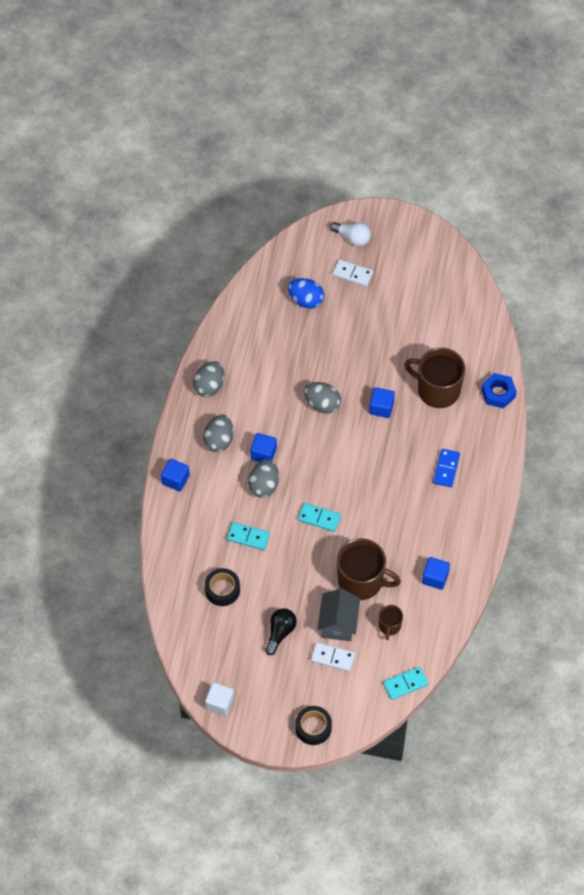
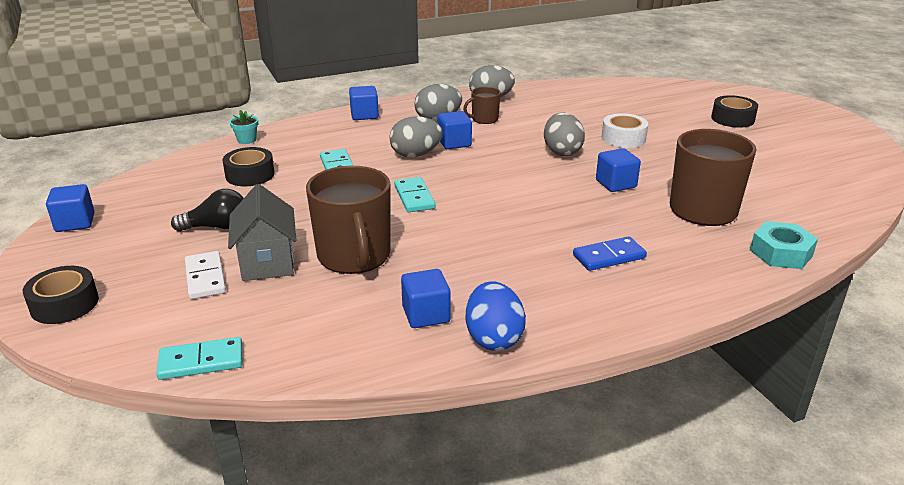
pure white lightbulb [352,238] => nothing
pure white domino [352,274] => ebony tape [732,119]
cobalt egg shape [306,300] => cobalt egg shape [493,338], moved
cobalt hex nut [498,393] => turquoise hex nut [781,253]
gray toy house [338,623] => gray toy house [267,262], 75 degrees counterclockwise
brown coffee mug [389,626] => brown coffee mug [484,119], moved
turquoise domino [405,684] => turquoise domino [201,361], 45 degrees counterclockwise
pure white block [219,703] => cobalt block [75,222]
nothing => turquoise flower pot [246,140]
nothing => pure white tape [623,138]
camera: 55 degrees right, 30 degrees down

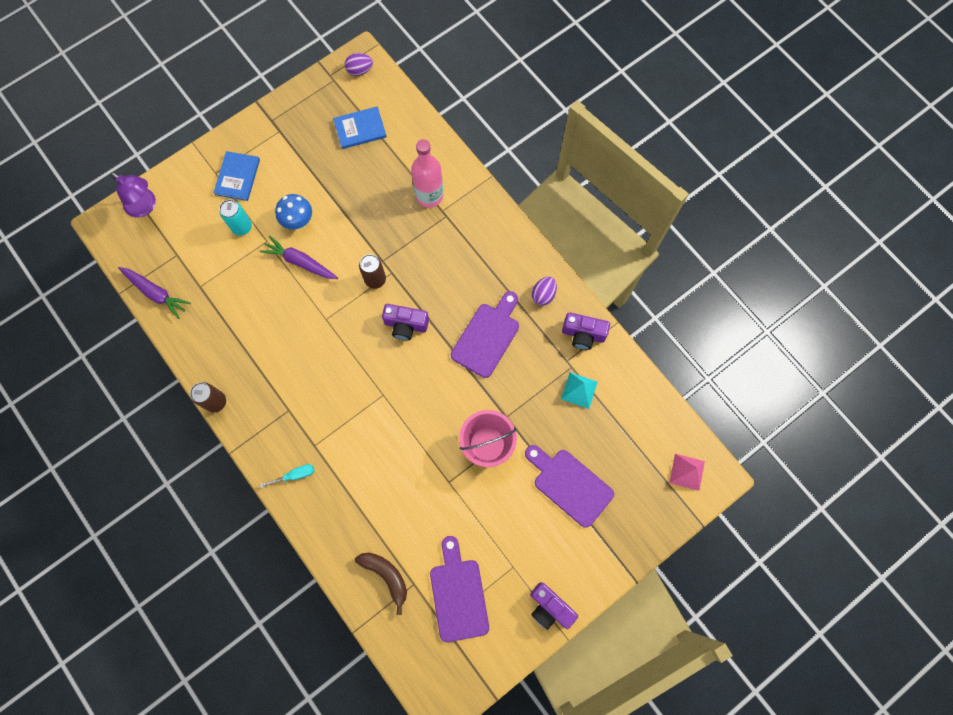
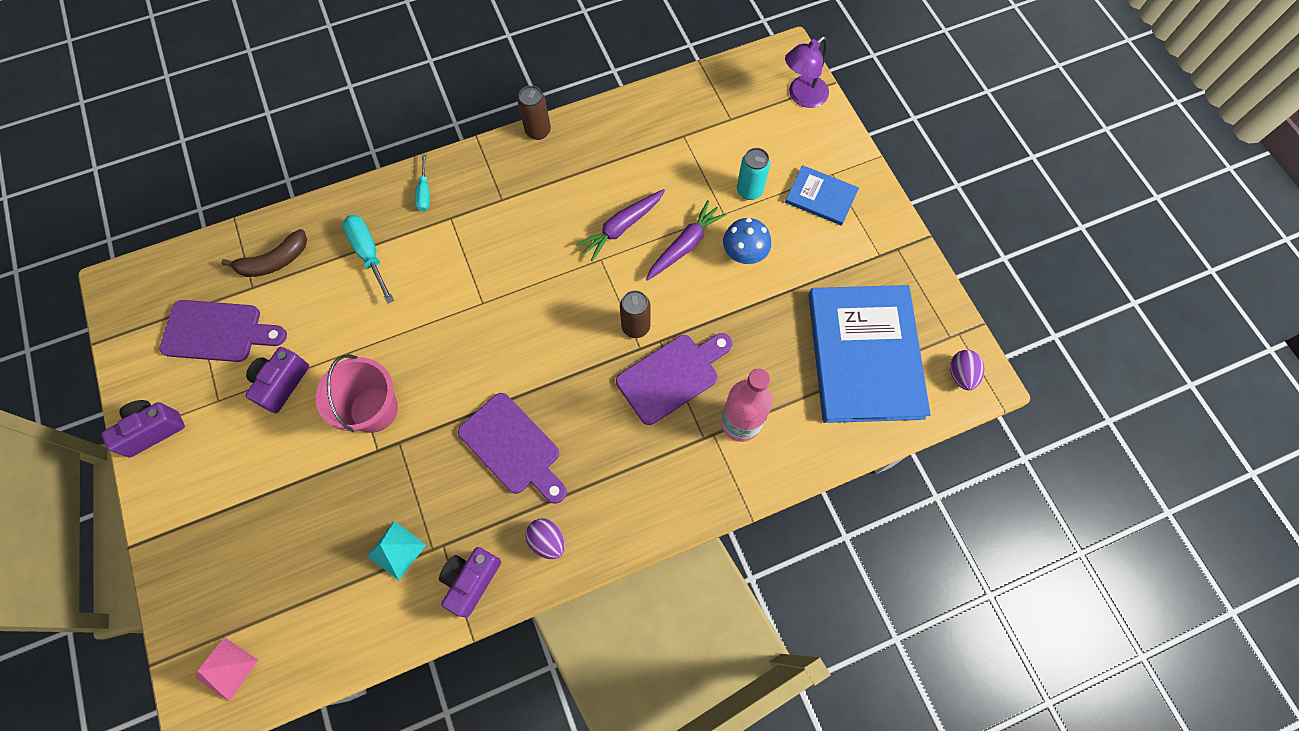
cobalt hardcover [360,129] => cobalt hardcover [864,355], x2.09
violet root vegetable [156,293] => violet root vegetable [622,227], moved
violet camera [406,325] => violet camera [282,383], moved
violet cutting board [569,484] => violet cutting board [672,376], moved
nothing => turquoise screwdriver [369,254]
camera: 105 degrees right, 5 degrees down

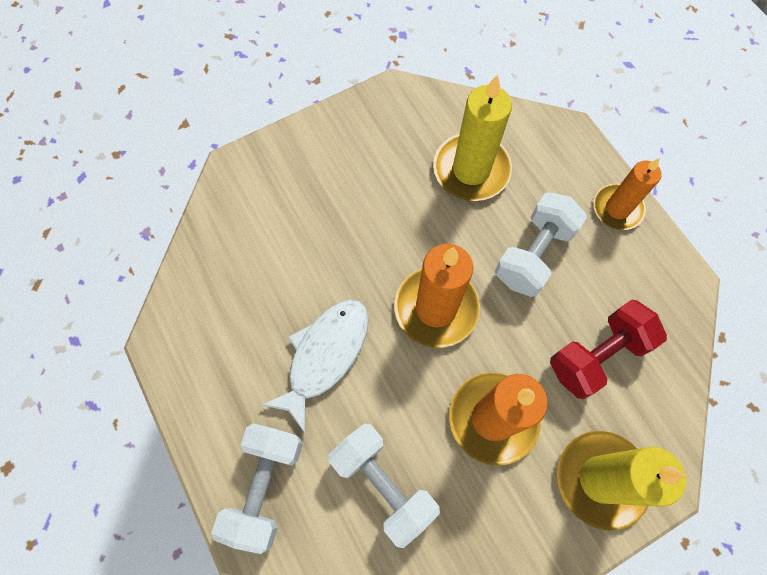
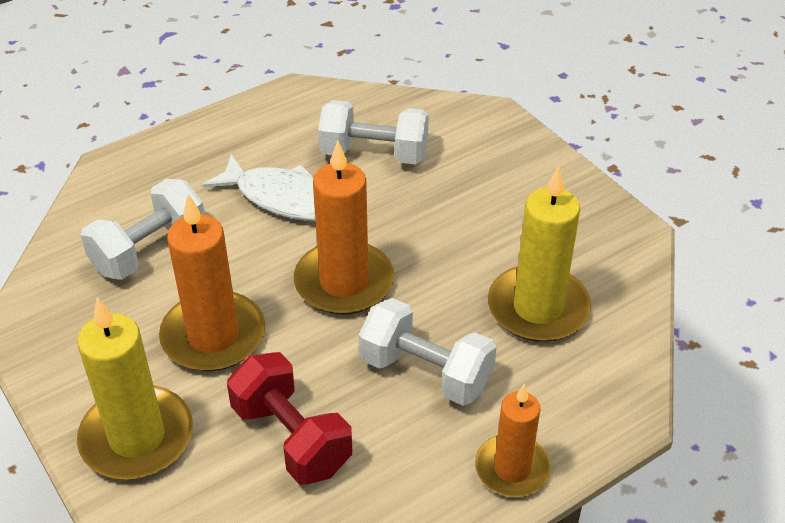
pure white free weight [265,486] => pure white free weight [374,154], moved
camera: 85 degrees right, 25 degrees down

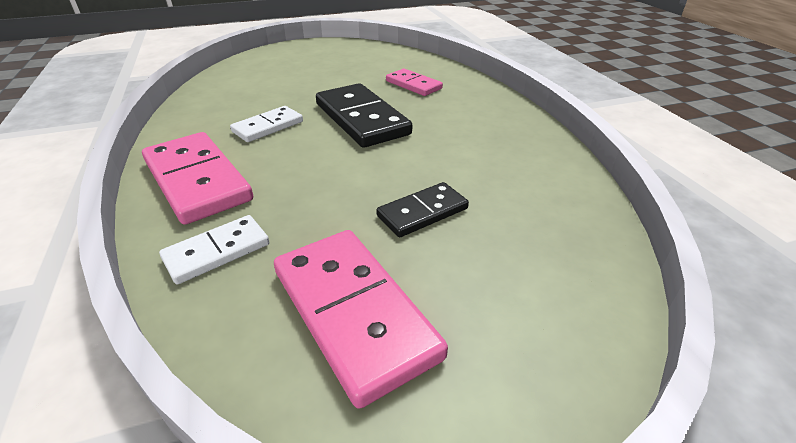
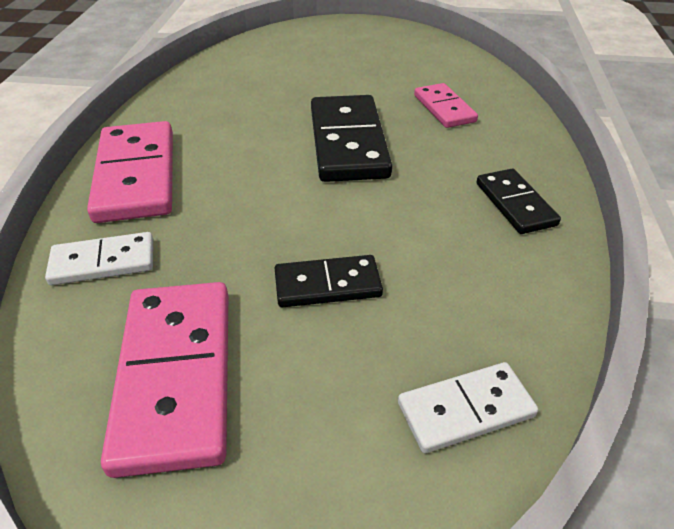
pure white domino [268,127] => pure white domino [465,410], moved
nothing => ebony domino [515,204]
camera: 25 degrees right, 5 degrees up

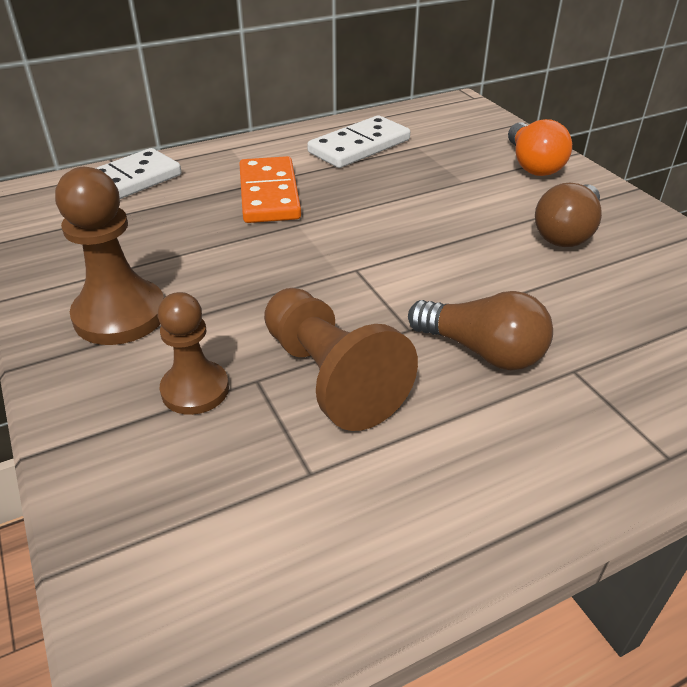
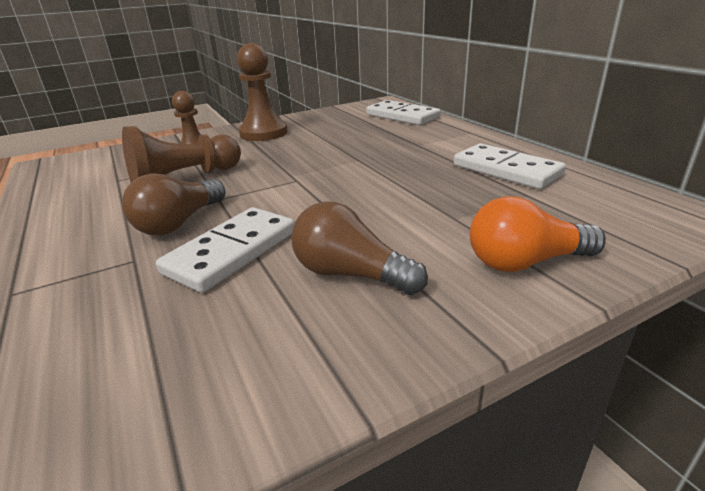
orange-coloured domino [269,194] => nothing
nothing => pure white domino [231,252]
camera: 90 degrees right, 10 degrees down

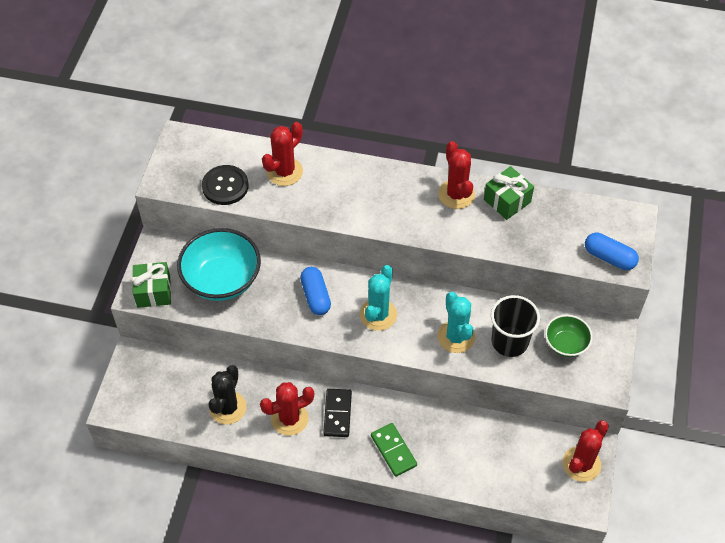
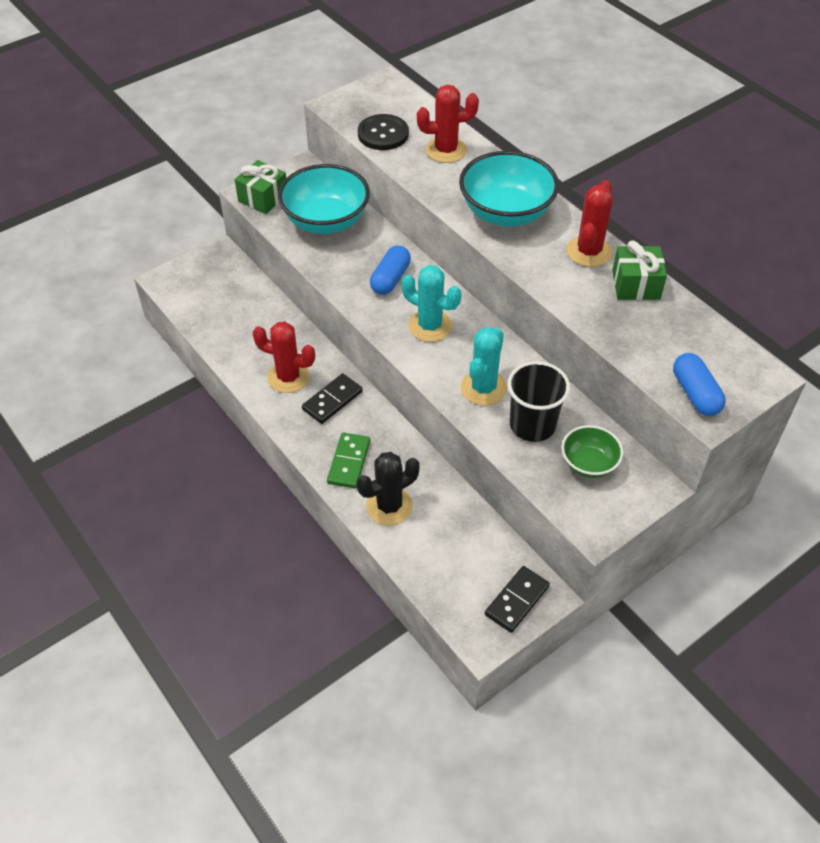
turquoise prickly plant [378,315] => turquoise prickly plant [430,326], 60 degrees clockwise
ebony prickly plant [227,408] => ebony prickly plant [389,506], moved
scarlet prickly plant [581,464] => ebony domino [516,600]
nothing => turquoise bowl [506,213]
camera: 40 degrees right, 5 degrees down

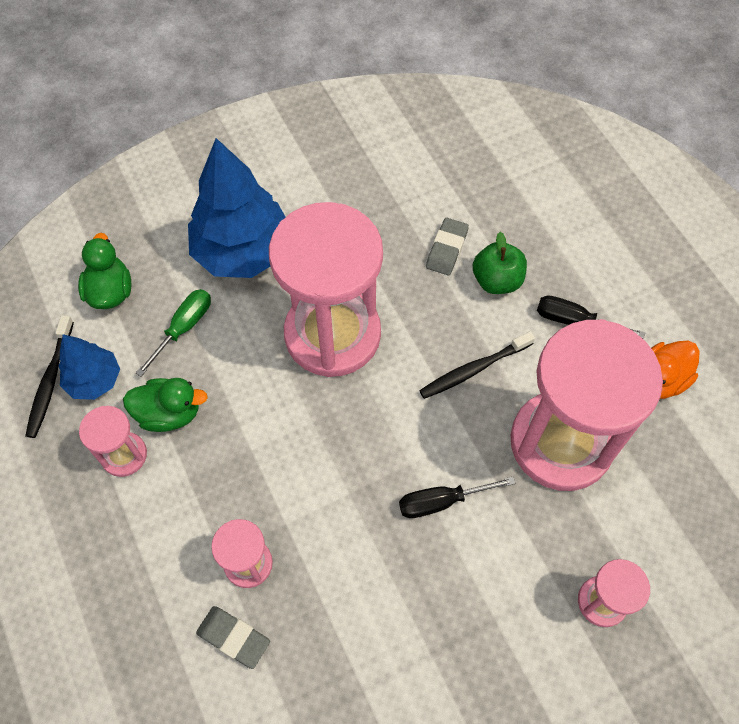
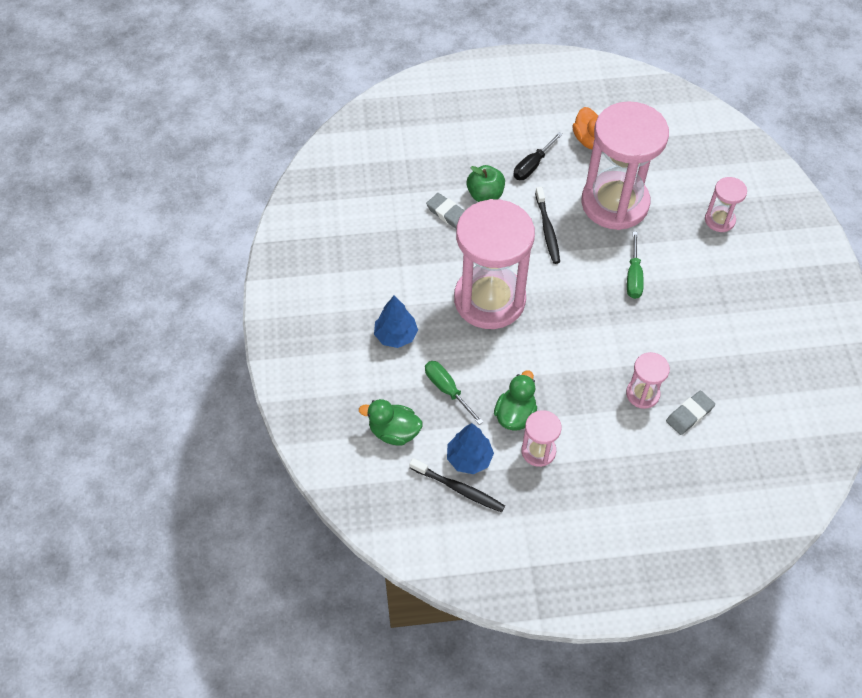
cobalt toy tree [243,252] => cobalt toy tree [396,336], x0.54
ebony screwdriver [441,501] => green screwdriver [633,277]
camera: 70 degrees left, 5 degrees down

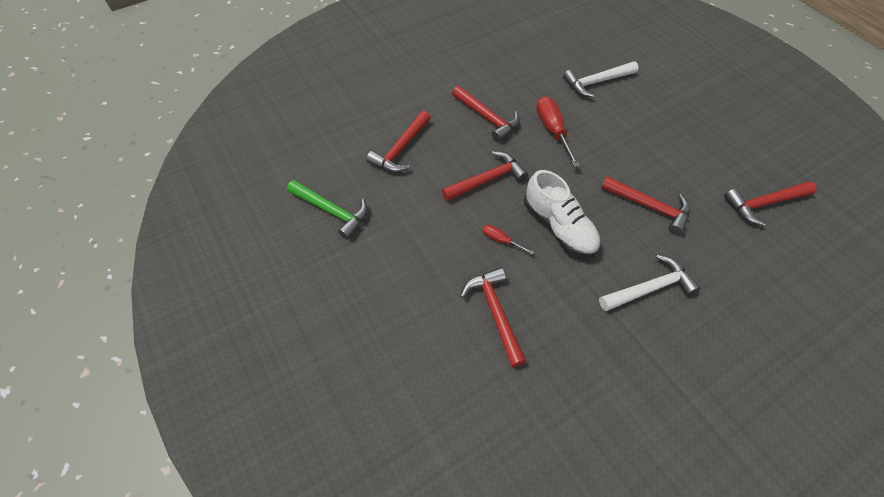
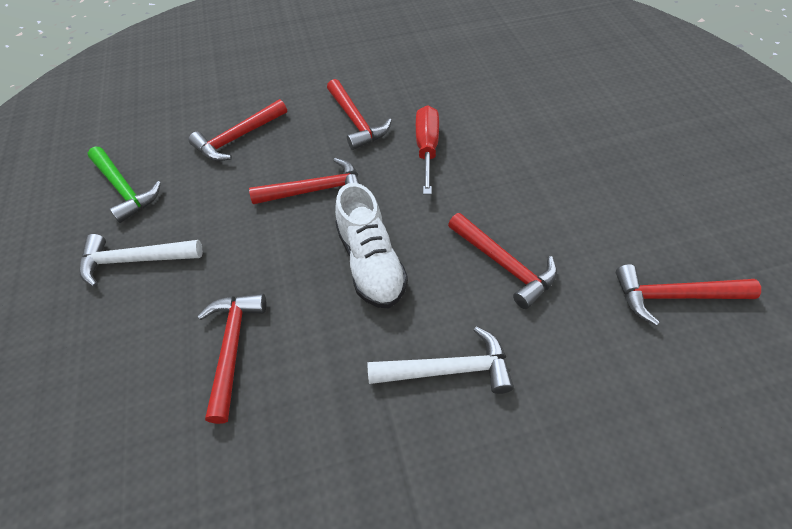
pure white hammer [596,82] => pure white hammer [135,260], moved
scarlet screwdriver [501,240] => nothing
camera: 20 degrees right, 5 degrees down

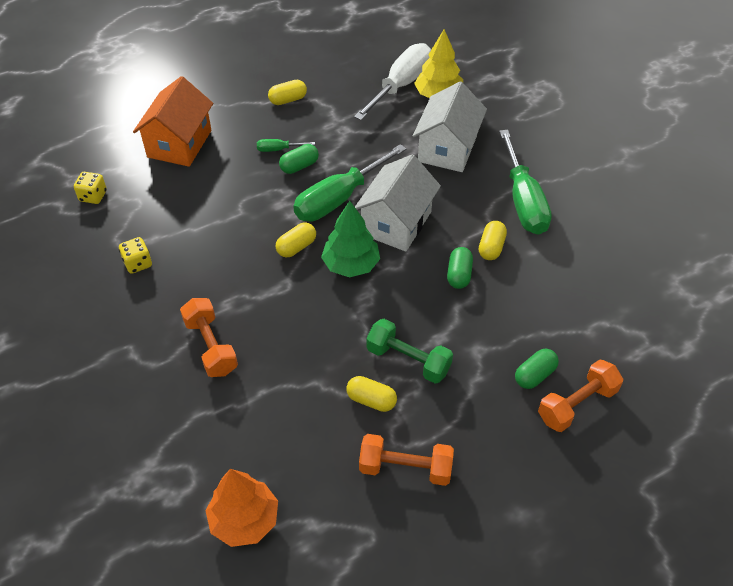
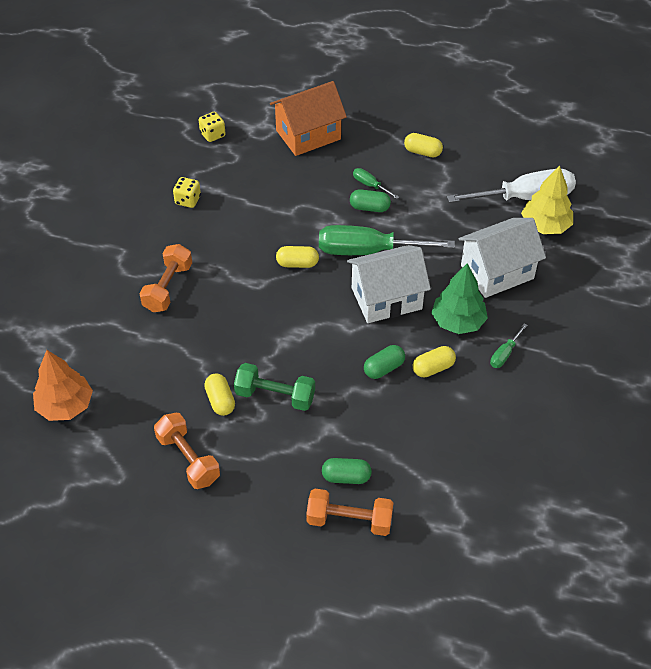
green screwdriver [523,201] => green screwdriver [504,354], x0.44
green toy tree [351,265] => green toy tree [458,321], moved
green free weight [408,360] => green free weight [275,396], 60 degrees counterclockwise
camera: 45 degrees right, 0 degrees up

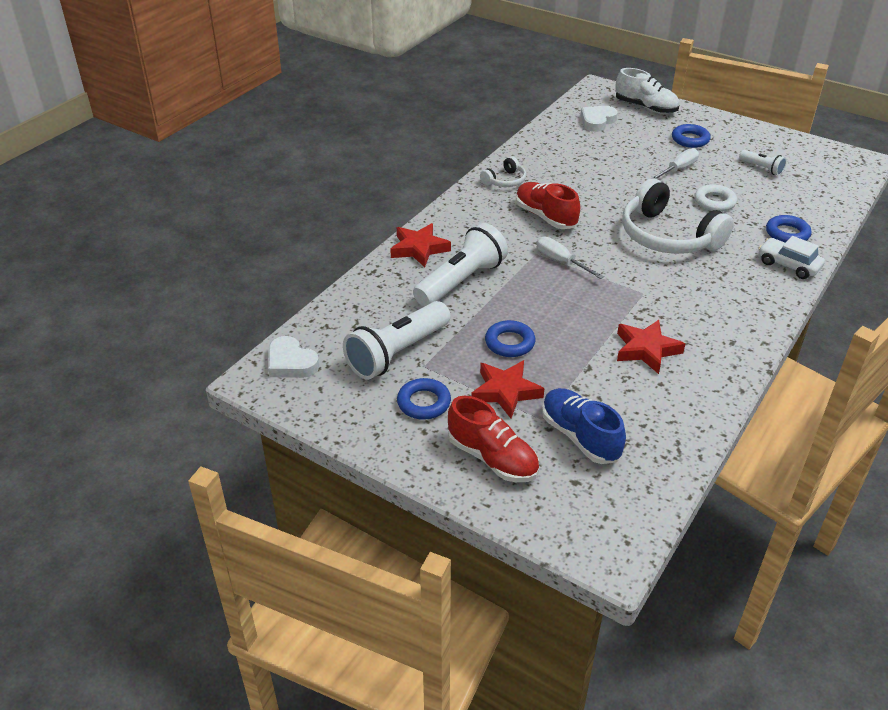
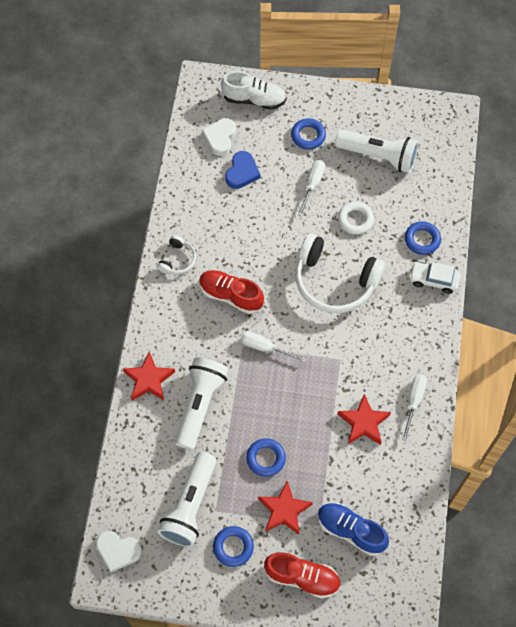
pure white pocket torch [762,168] => pure white pocket torch [378,156], x2.02
nothing => cobalt heart shape [242,172]
nothing => pure white screwdriver [414,401]
camera: 25 degrees left, 25 degrees up

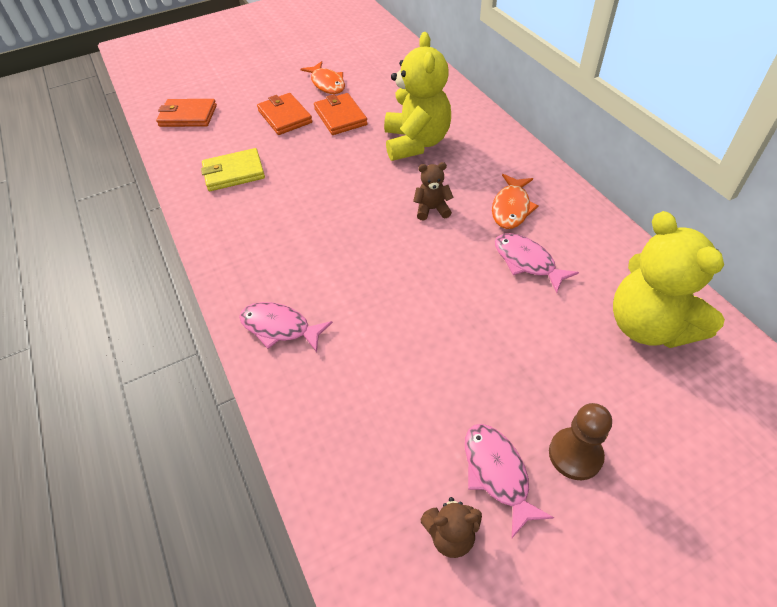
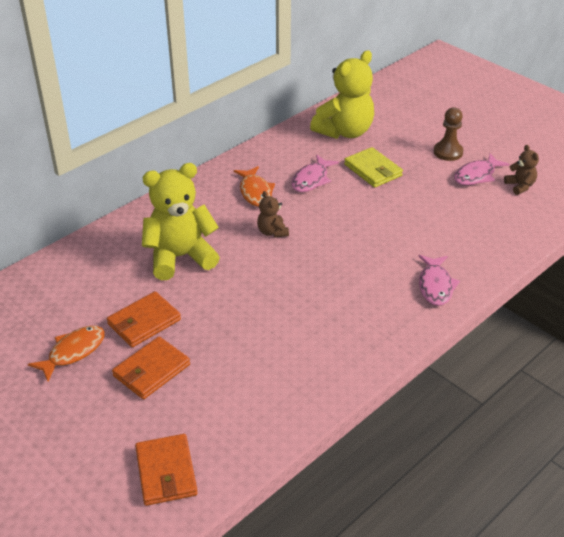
golden card wallet [234,173] => golden card wallet [373,170], moved
orange-coloured fish [511,208] => orange-coloured fish [255,192], 75 degrees clockwise
camera: 110 degrees left, 10 degrees down

